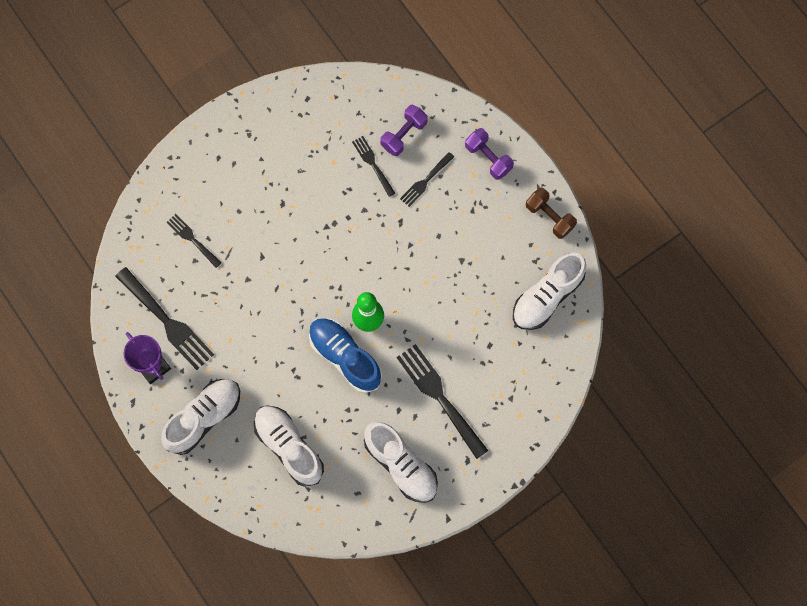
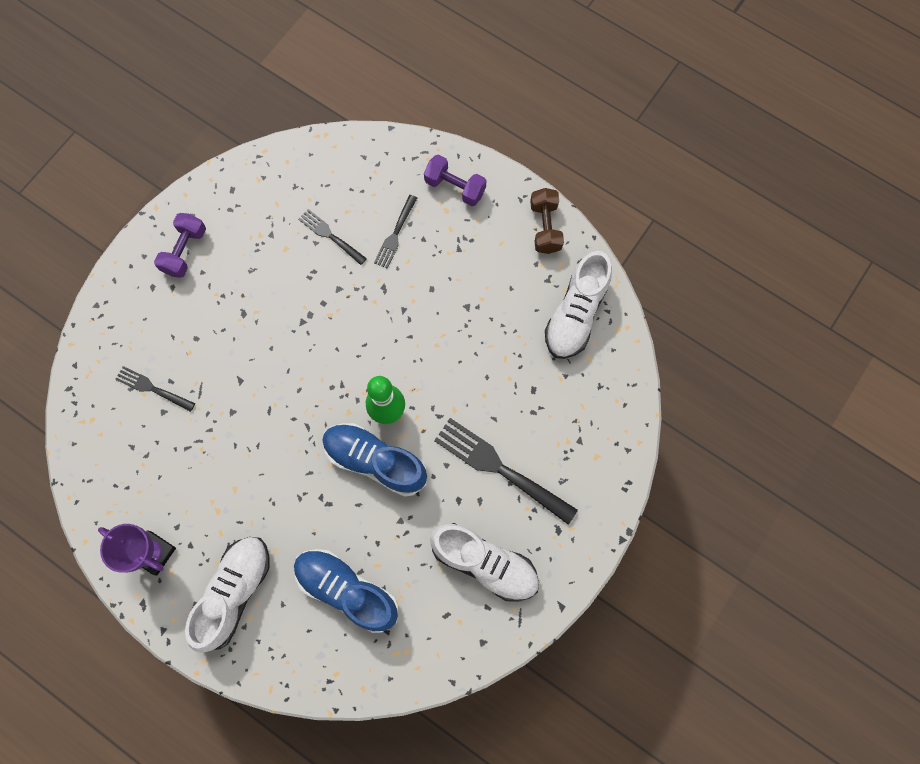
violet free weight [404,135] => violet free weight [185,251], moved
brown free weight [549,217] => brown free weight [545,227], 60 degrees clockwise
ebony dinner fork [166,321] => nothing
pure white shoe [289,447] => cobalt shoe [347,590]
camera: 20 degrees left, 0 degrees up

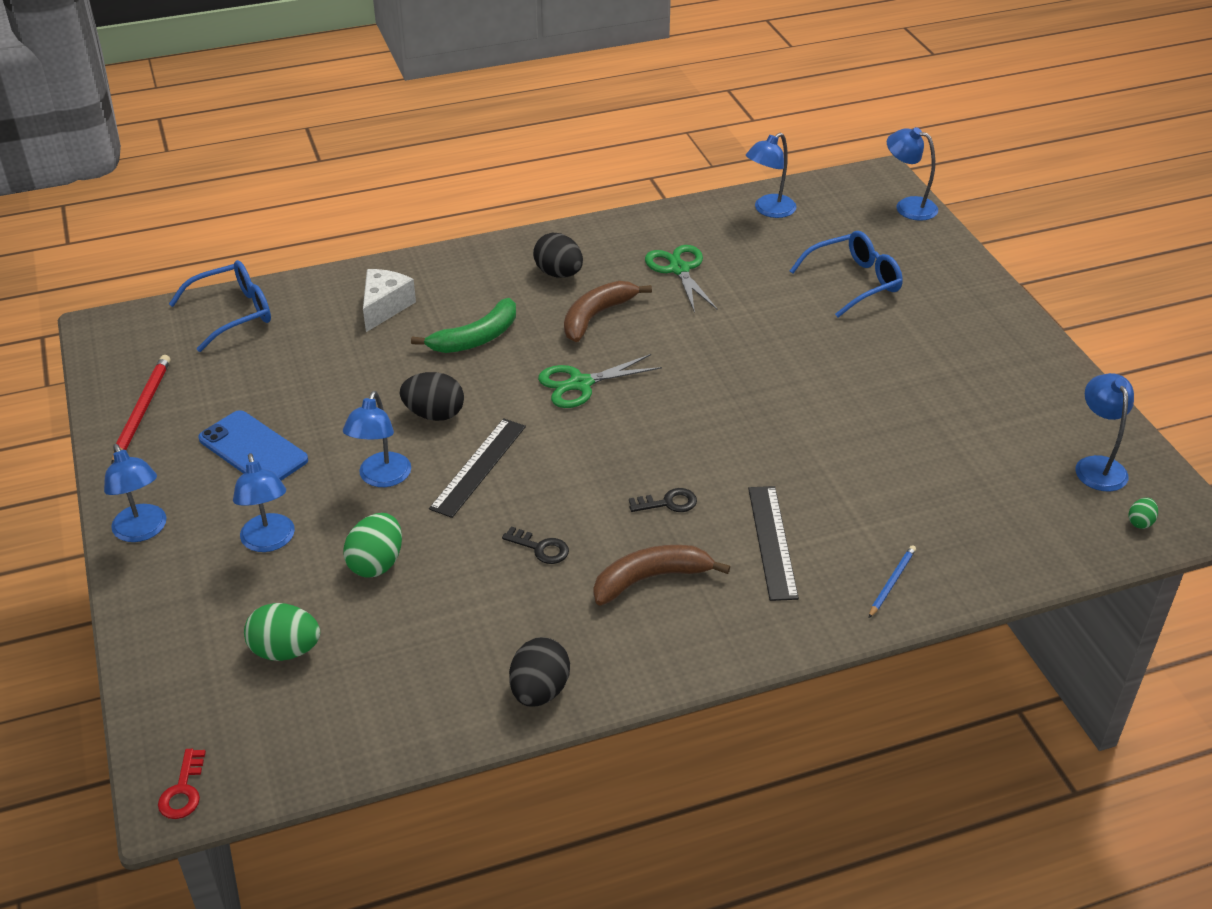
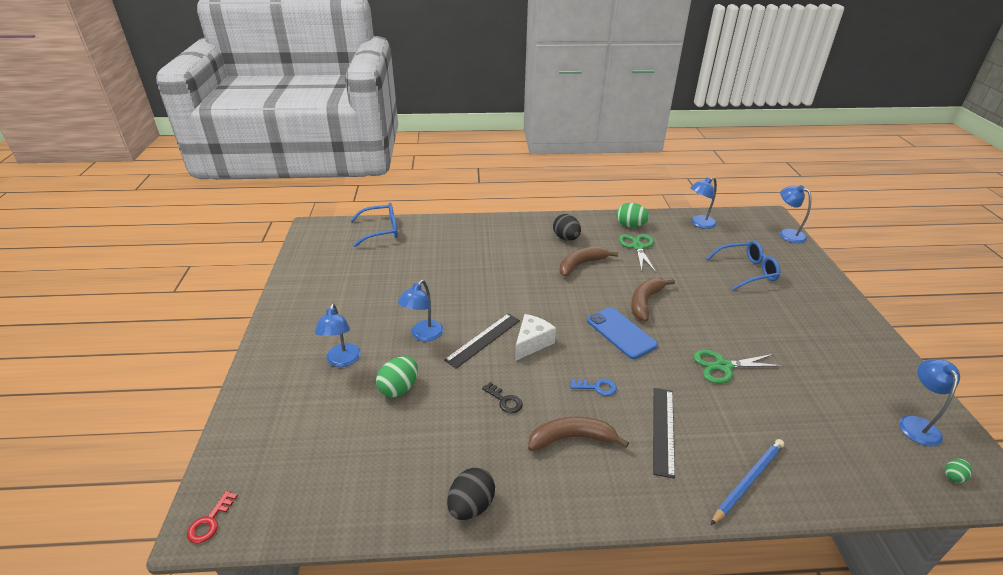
pure white cheese [384,307] => pure white cheese [532,343], moved
green banana [476,338] => nothing
green scissors [580,384] => green scissors [723,366], moved
scarlet pencil [142,411] => nothing
ebony egg shape [434,414] => nothing
cobalt mobile phone [253,449] => cobalt mobile phone [621,333], moved
cobalt desk lamp [143,531] => nothing
ebony latchkey [668,503] => cobalt latchkey [597,387]
cobalt pencil [891,582] => cobalt pencil [748,481], x1.68
green egg shape [285,650] => green egg shape [630,225], moved
nothing => brown banana [645,302]
camera: 15 degrees right, 5 degrees down

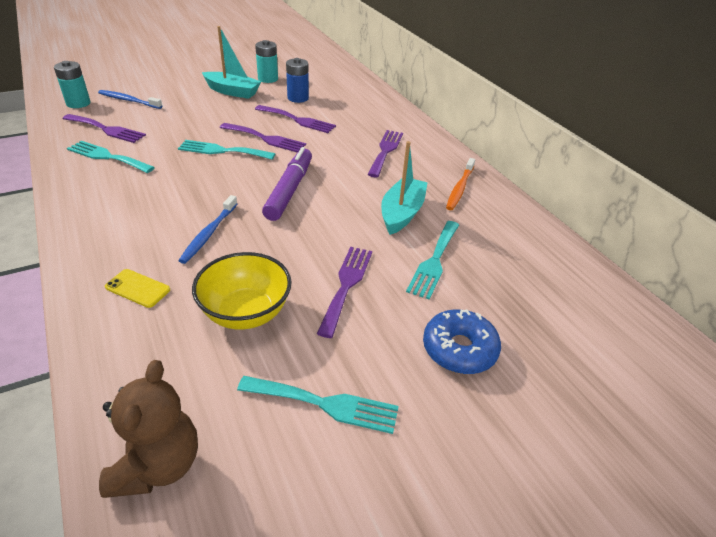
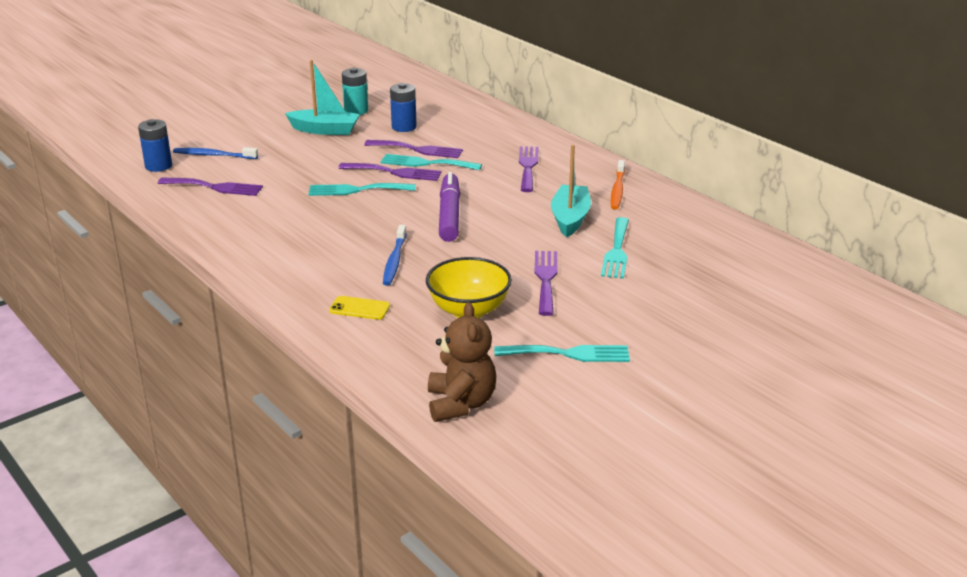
turquoise battery [78,103] => cobalt battery [158,166]
turquoise dinner fork [107,157] => turquoise dinner fork [426,163], moved
cobalt glazed donut [459,349] => nothing
camera: 10 degrees left, 10 degrees down

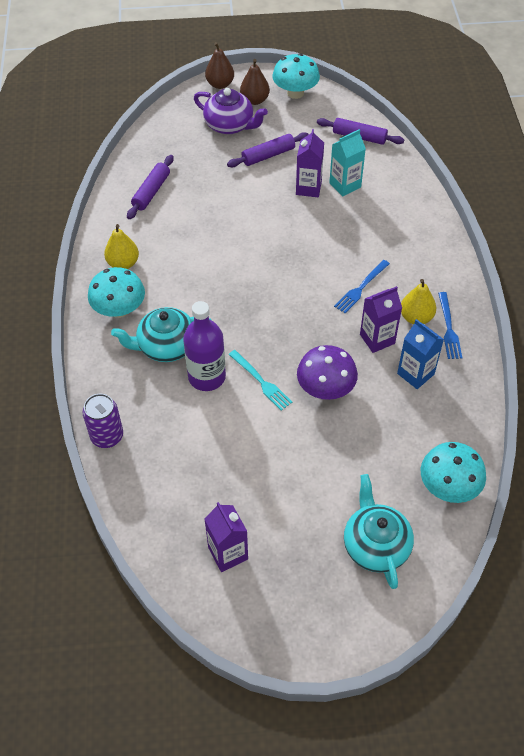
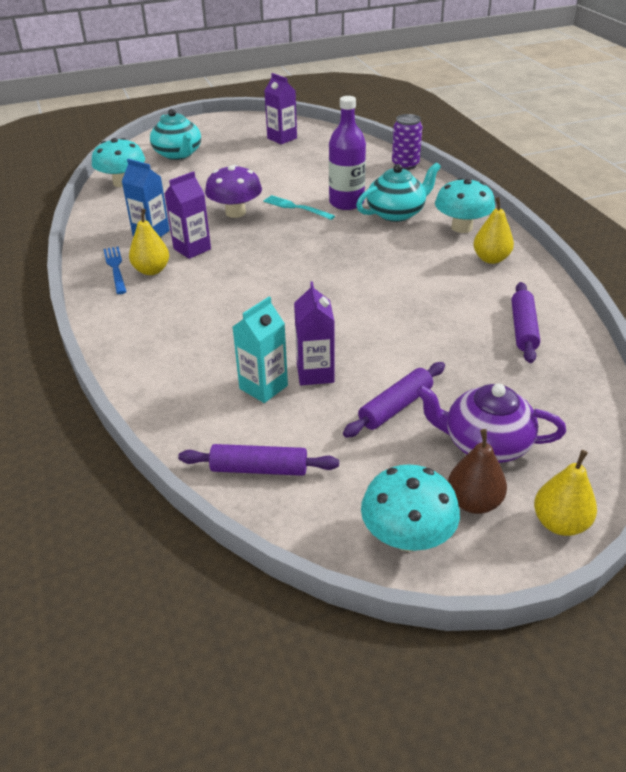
brown toy pear [220,84] => golden toy pear [560,523]
cobalt dinner fork [361,288] => nothing
camera: 165 degrees right, 15 degrees down

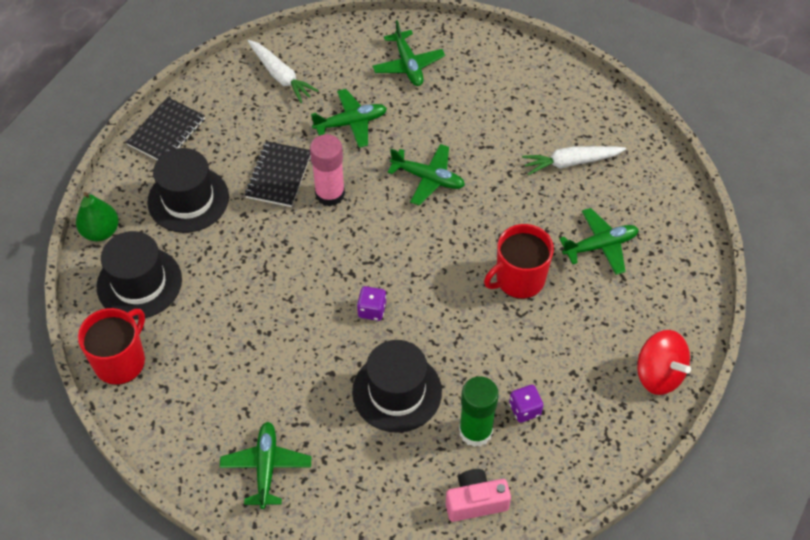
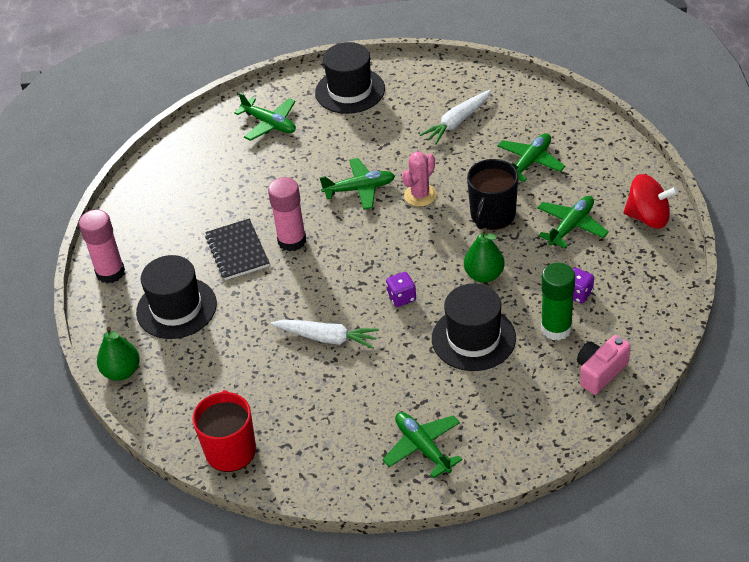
pure white root vegetable [280,76] => pure white root vegetable [327,338], moved
green plane [351,123] => green plane [571,226], moved
ebony notepad [166,132] => rosy glue [110,272]
scarlet coffee mug [519,279] => ebony coffee mug [492,215]
ebony top hat [139,283] => ebony top hat [350,90], moved
nothing => rosy prickly plant [420,195]
nothing => green toy pear [484,275]
camera: 30 degrees left, 10 degrees down

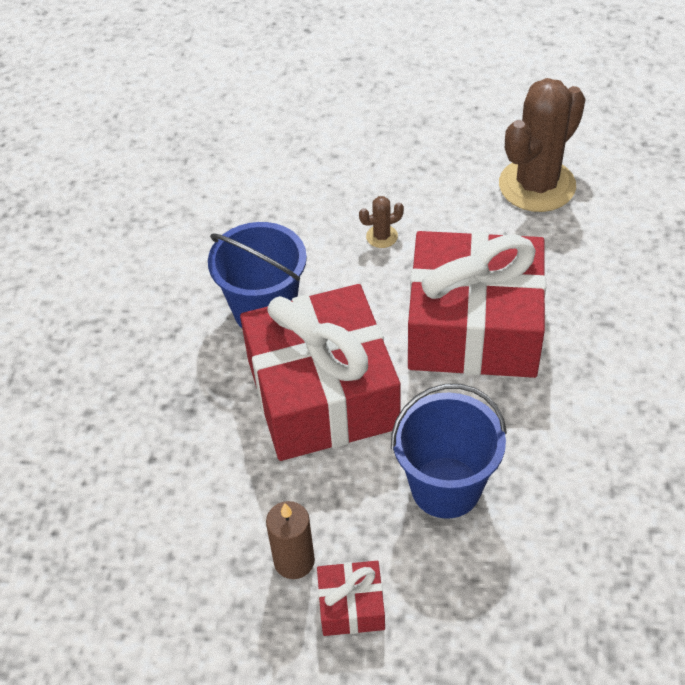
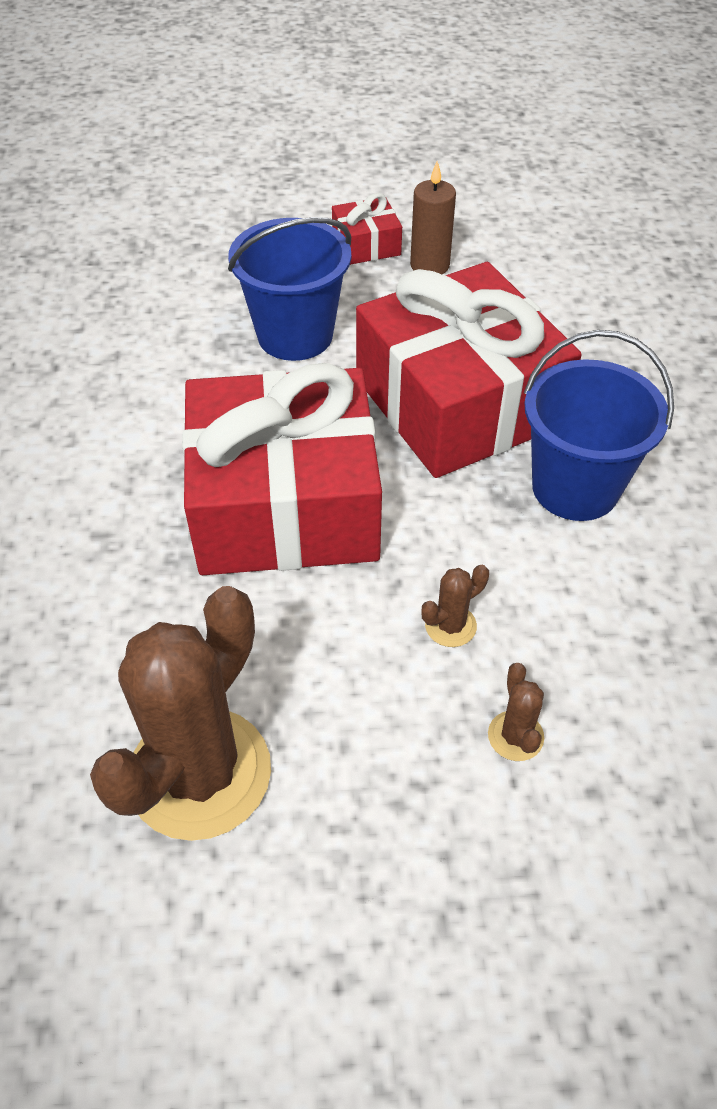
nothing => brown prickly plant [515,736]
camera: 165 degrees right, 0 degrees up

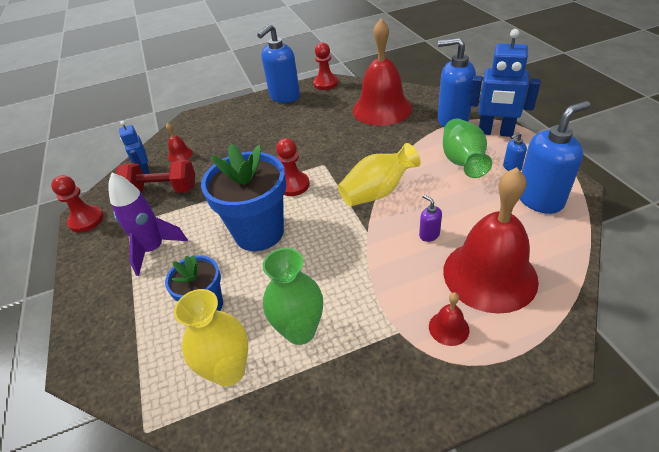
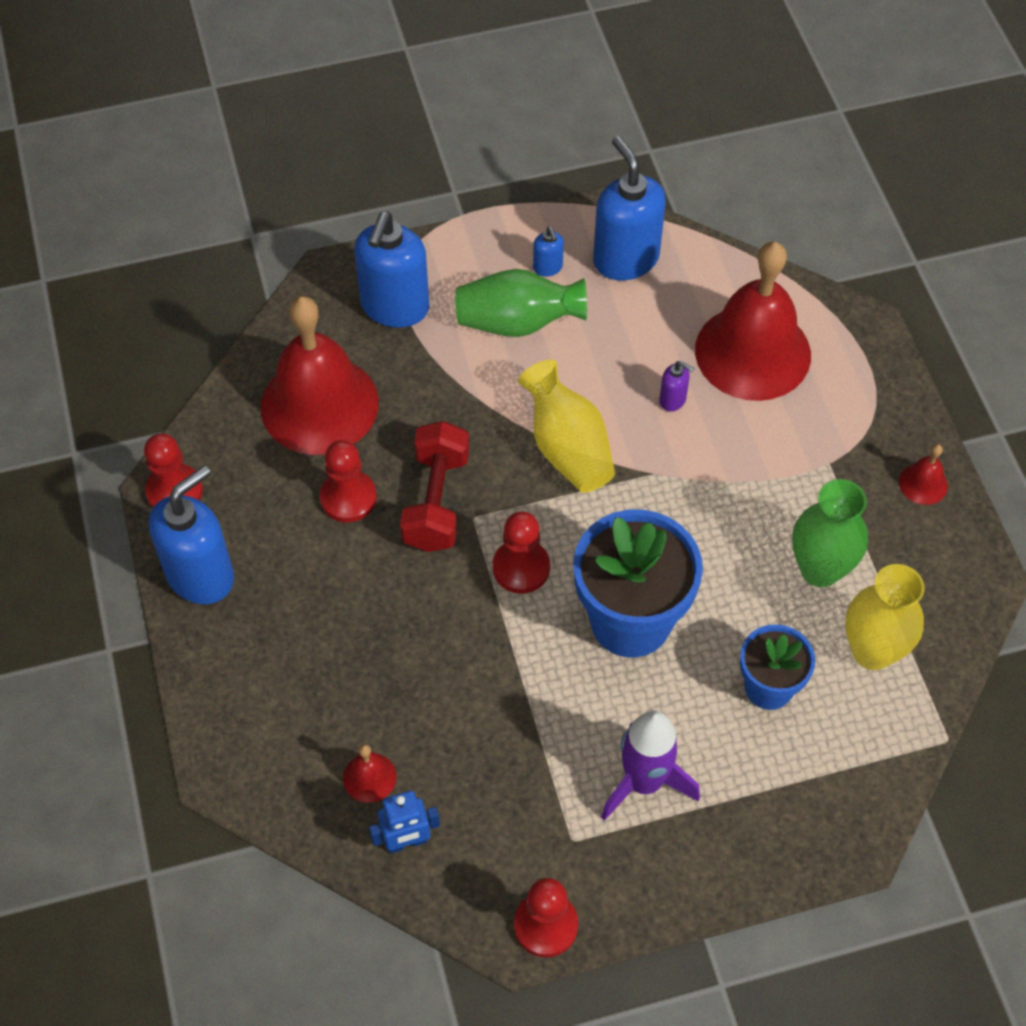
cobalt soap dispenser [284,97] => cobalt soap dispenser [201,575], 90 degrees counterclockwise
cobalt robot figure [495,132] => nothing
scarlet free weight [162,190] => scarlet free weight [436,501], moved
violet soap dispenser [429,235] => violet soap dispenser [673,400], 120 degrees counterclockwise
scarlet bell [448,328] => scarlet bell [923,483], moved
nothing => scarlet game pawn [348,498]
camera: 90 degrees left, 15 degrees up

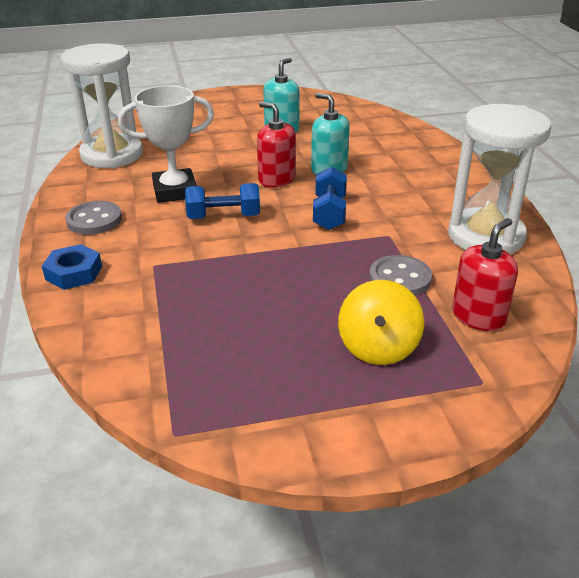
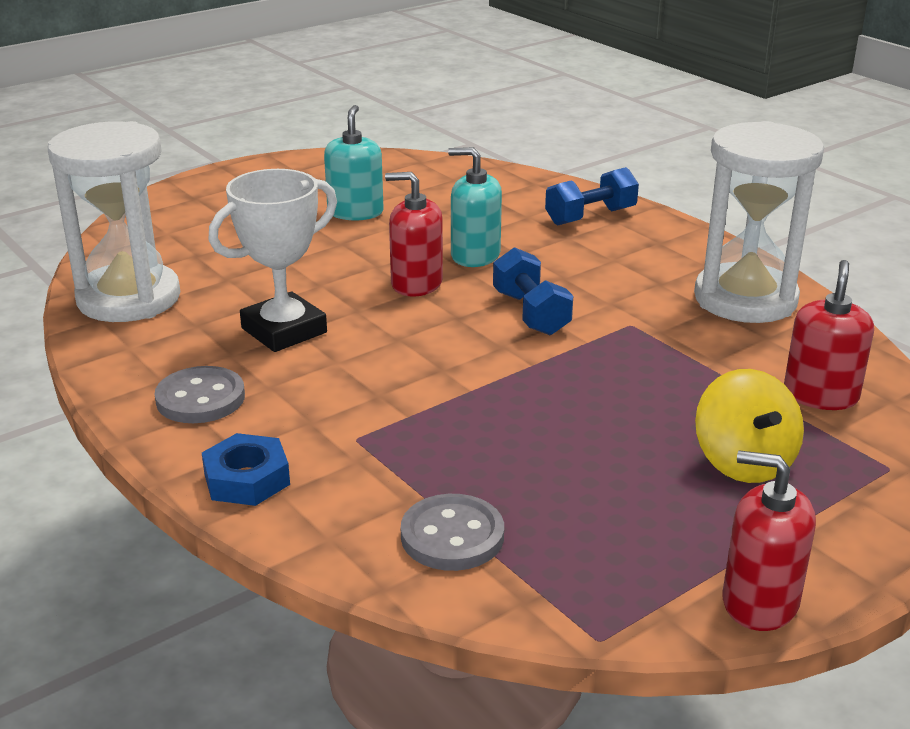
cobalt free weight [224,217] => cobalt free weight [590,217], moved
gray button [400,279] => gray button [452,536], moved
nothing => scarlet soap dispenser [759,602]
camera: 25 degrees left, 5 degrees down

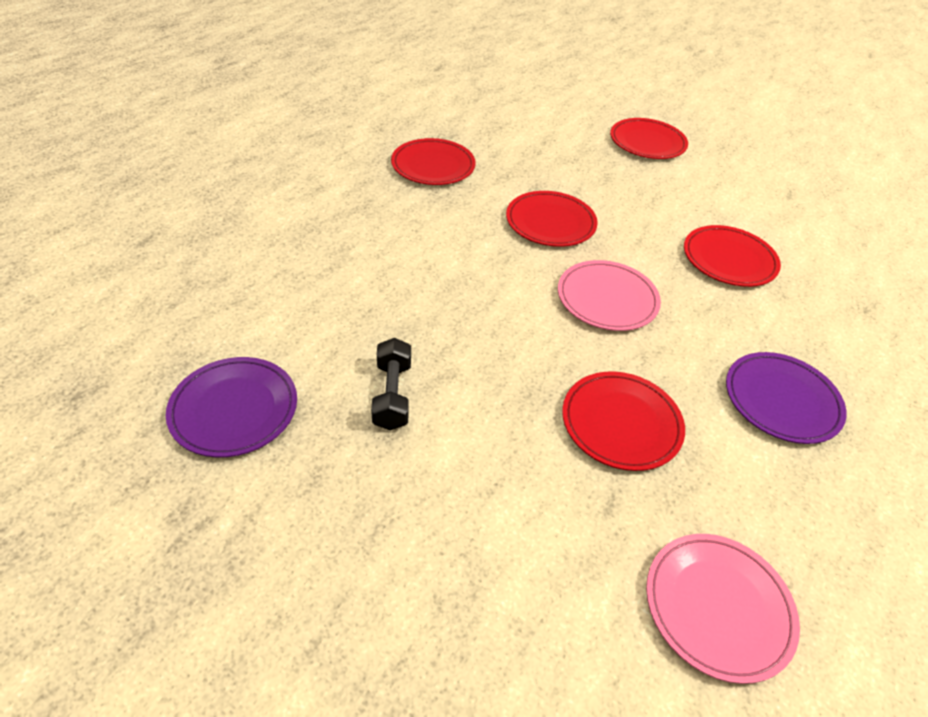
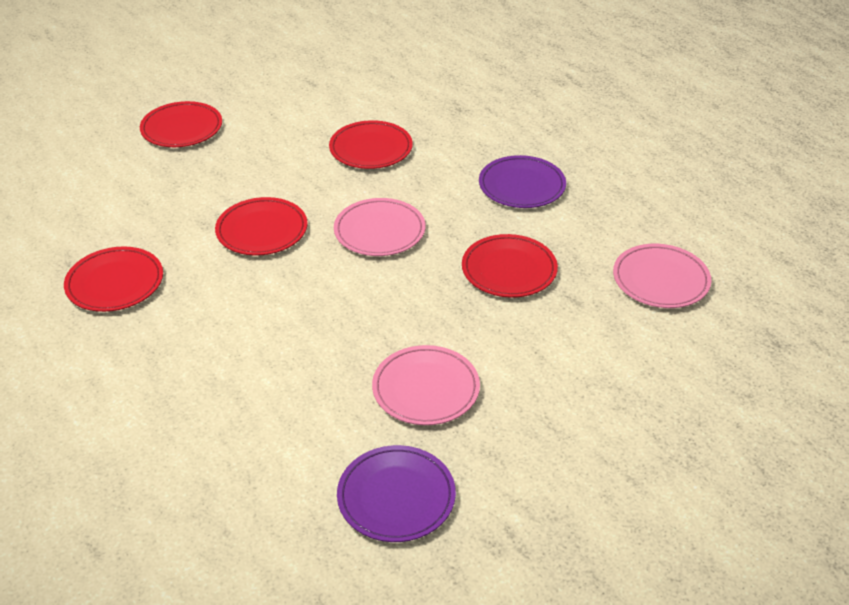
ebony free weight [392,395] => rosy flat dish [426,389]
camera: 65 degrees left, 5 degrees down

